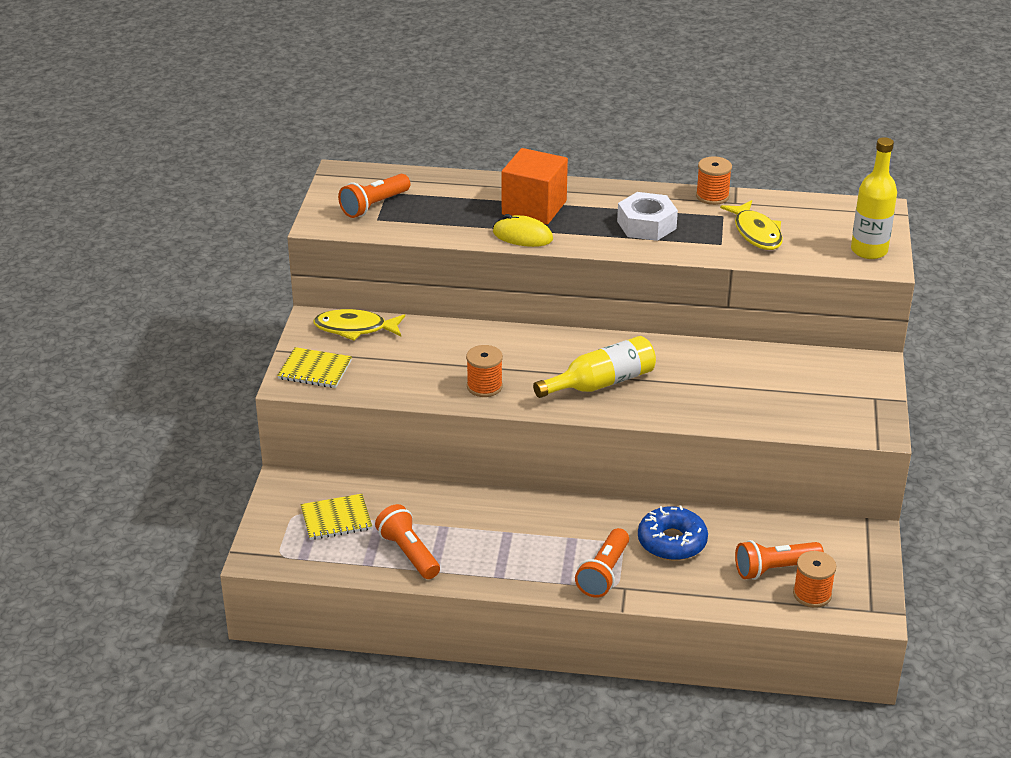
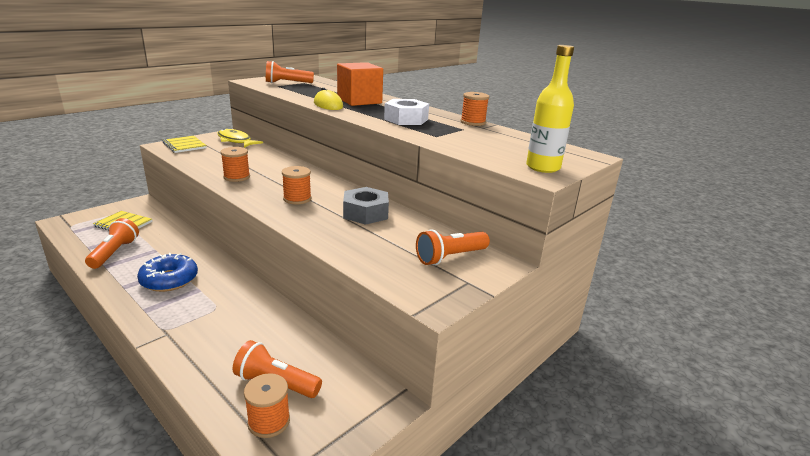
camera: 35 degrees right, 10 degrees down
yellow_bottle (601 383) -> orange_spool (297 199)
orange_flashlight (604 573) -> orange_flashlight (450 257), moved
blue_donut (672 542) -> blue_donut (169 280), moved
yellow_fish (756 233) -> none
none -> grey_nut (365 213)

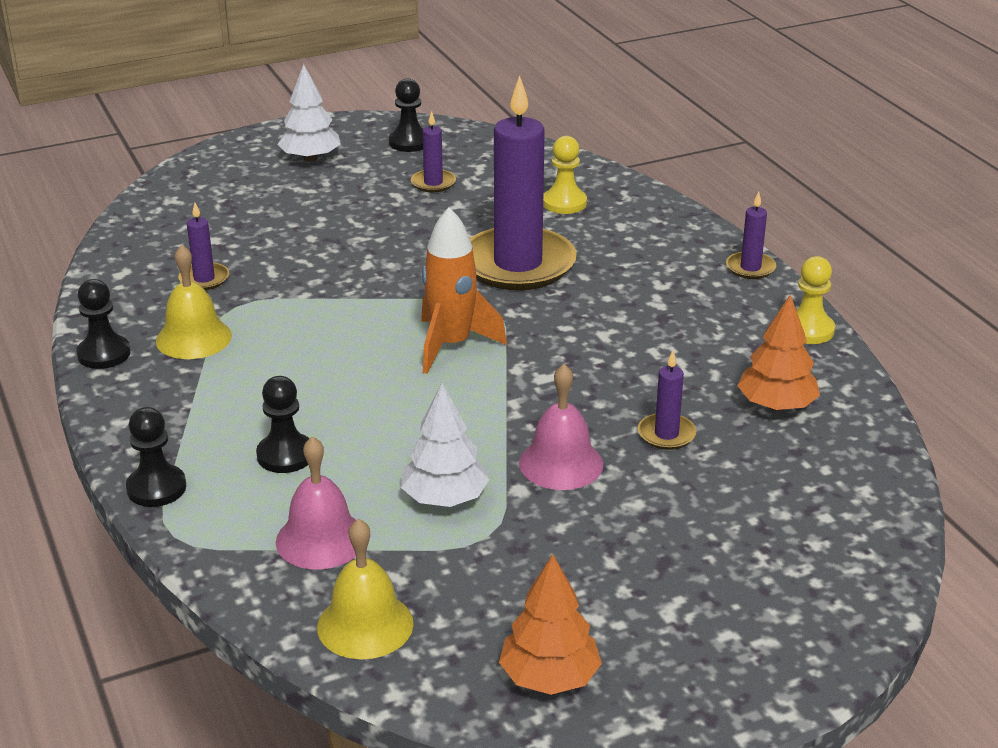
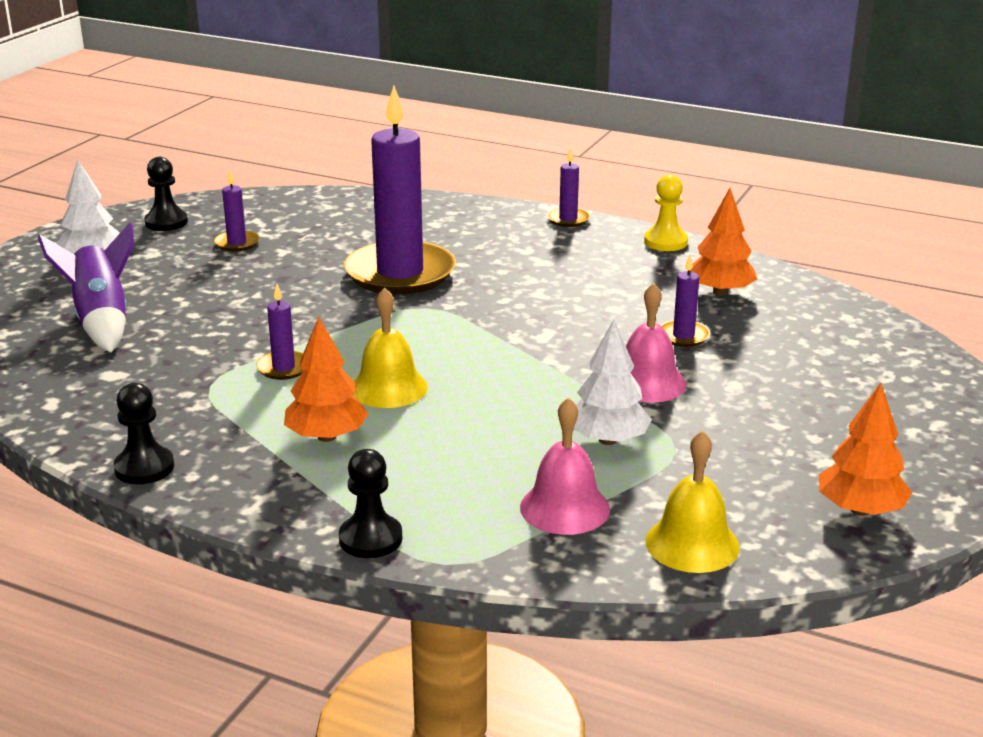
camera: 40 degrees left, 5 degrees down
yellow_bell (193 338) -> yellow_bell (388 388), moved
purple_candle (204 279) -> purple_candle (283 368), moved
black_pawn (285 455) -> none
orange_rocket (451 345) -> none
yellow_pawn (564 203) -> none
none -> purple_rocket (101 321)
none -> orange_tree (327 437)

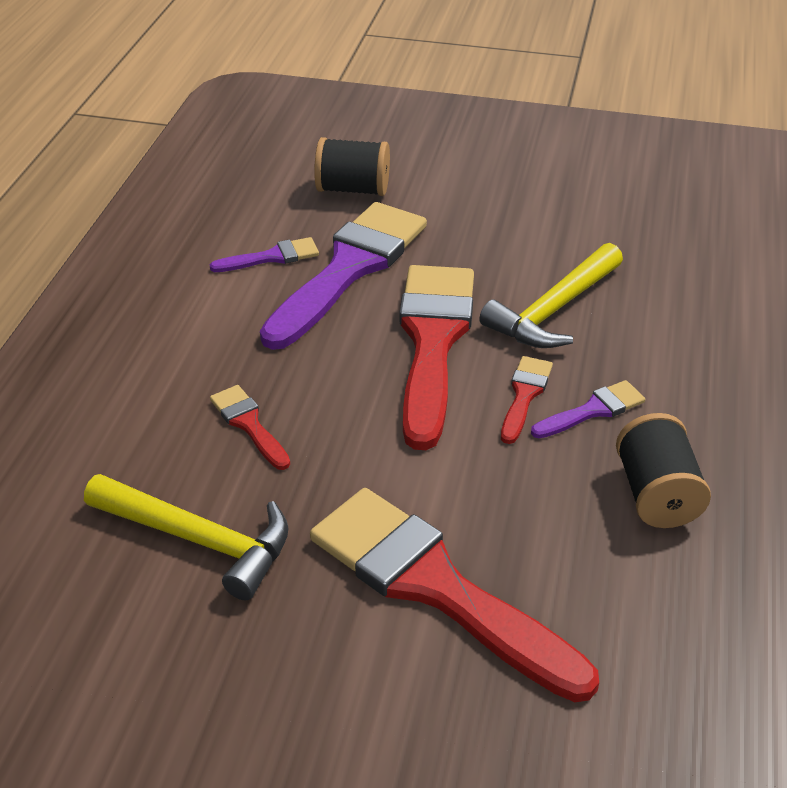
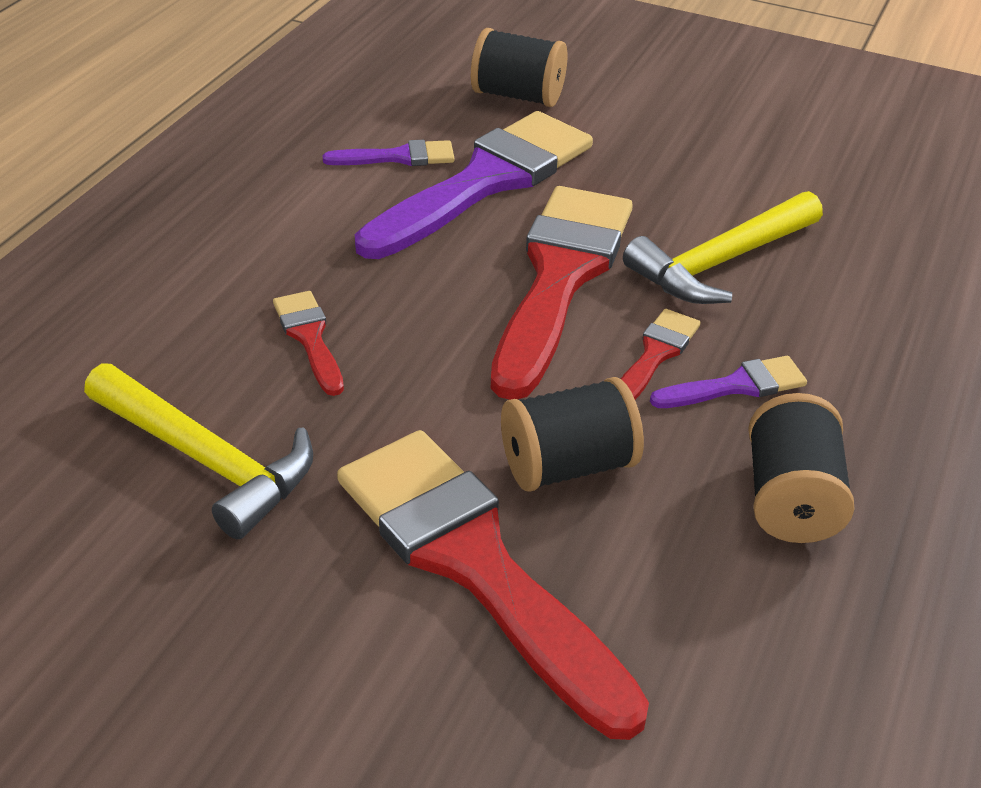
camera: 10 degrees right, 0 degrees up
none -> black_spool (567 466)

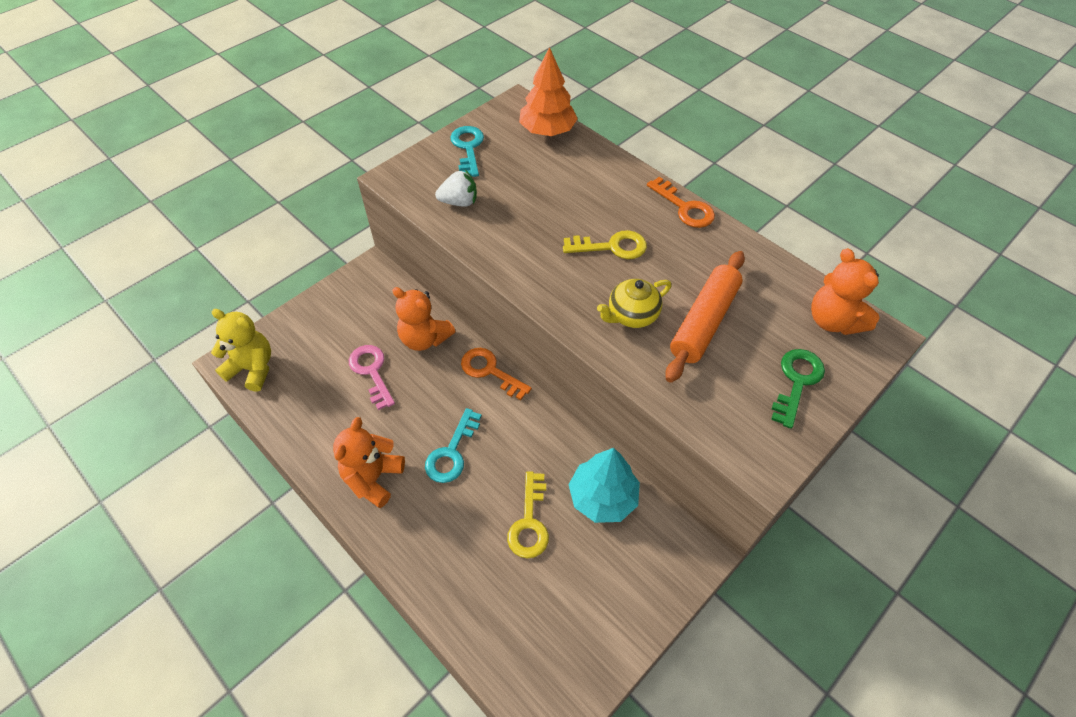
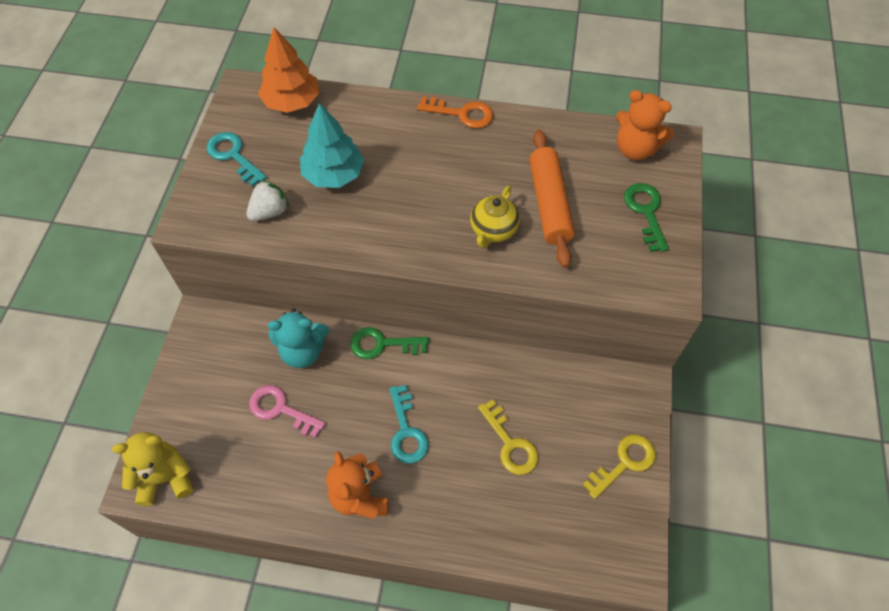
camera: 35 degrees left, 5 degrees up
orange_teddy_bear (424 338) -> turquoise_teddy_bear (303 351)
orange_key (490 371) -> green_key (382 344)
yellow_key (611 247) -> yellow_key (624 463), moved
turquoise_tree (603 497) -> turquoise_tree (334 174), moved

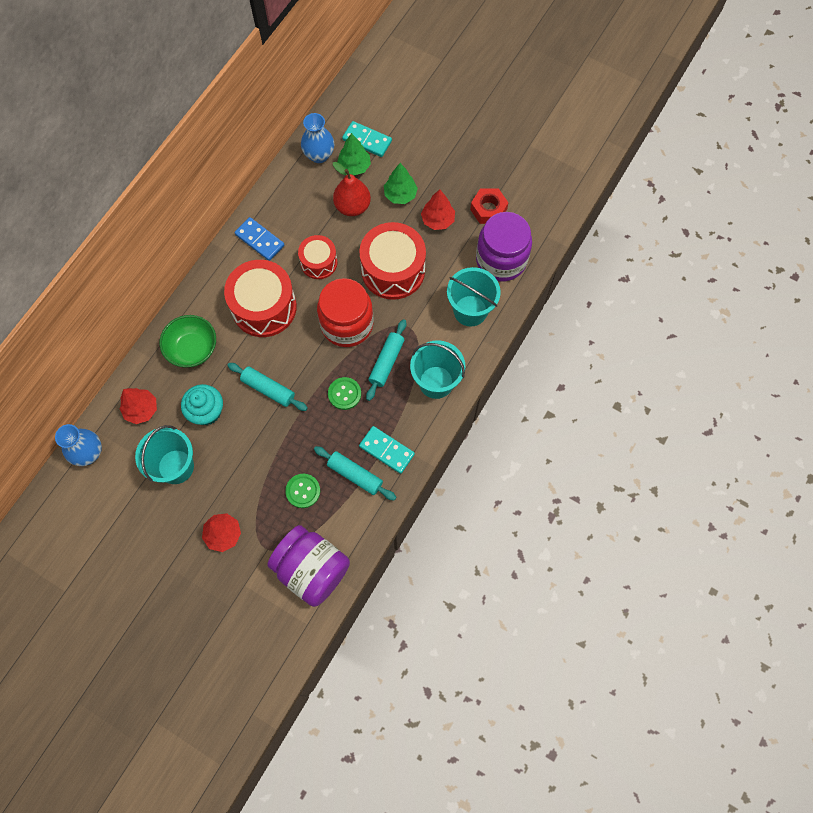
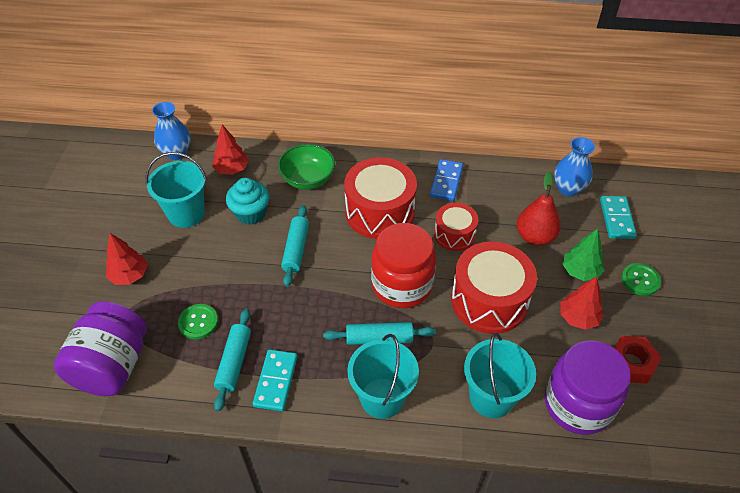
camera: 65 degrees right, 20 degrees down
green_button (344 394) -> green_button (640 280), moved
green_tree (354 166) -> none

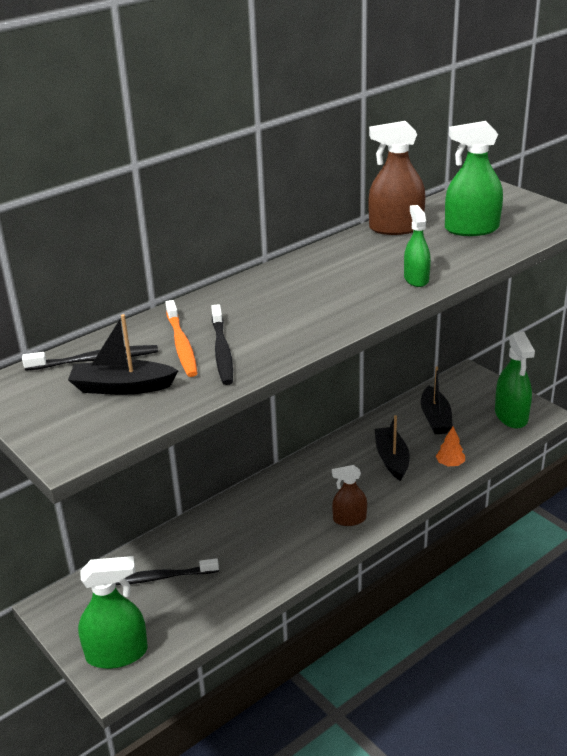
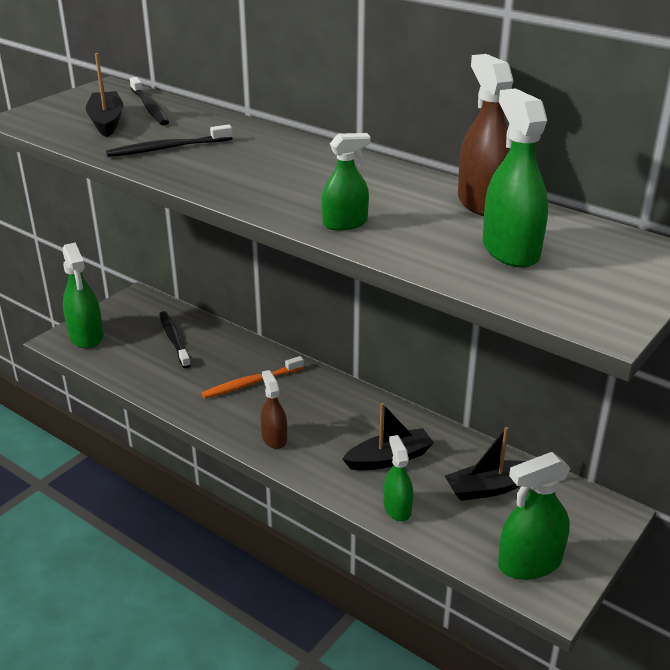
camera: 75 degrees right, 0 degrees up
orange_toothbrush (181 345) -> orange_toothbrush (251 383), moved
orange_tree (450 464) -> green_spray_bottle (397 508)

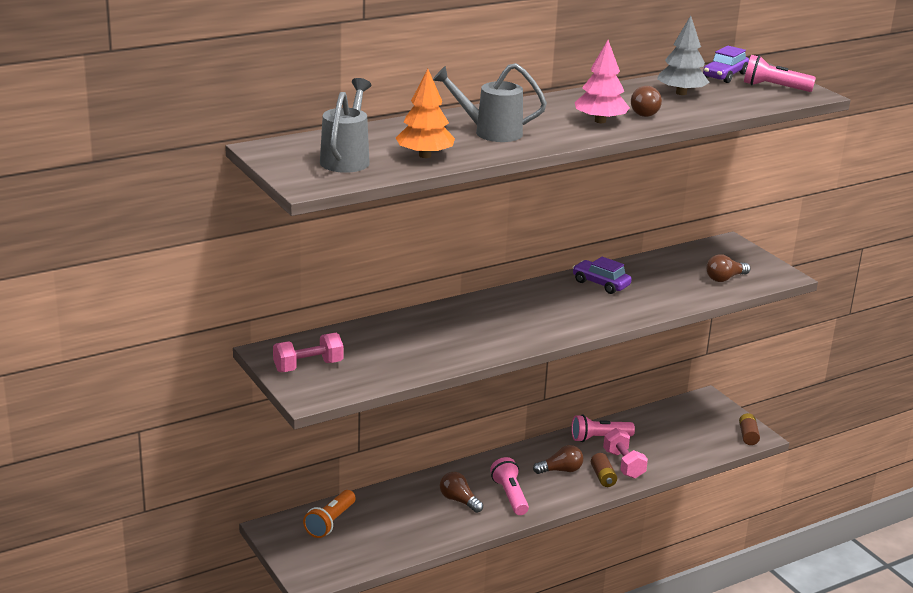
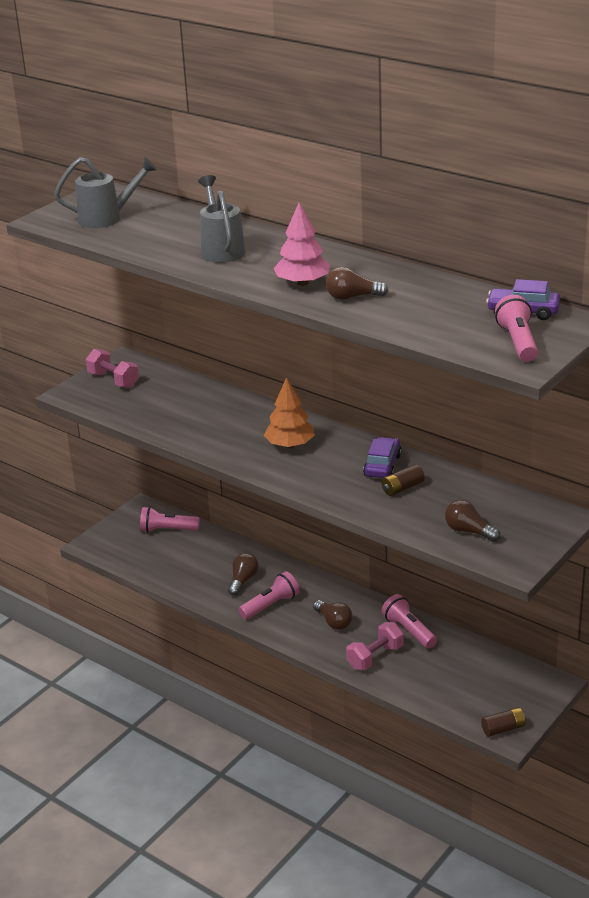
camera: 70 degrees right, 5 degrees up
orange_flashlight (330 522) -> pink_flashlight (167 530)
orange_tree (424 155) -> orange_tree (290 445), moved
brown_battery (603 477) -> brown_battery (402 488), moved
grey_tree (681 93) -> none

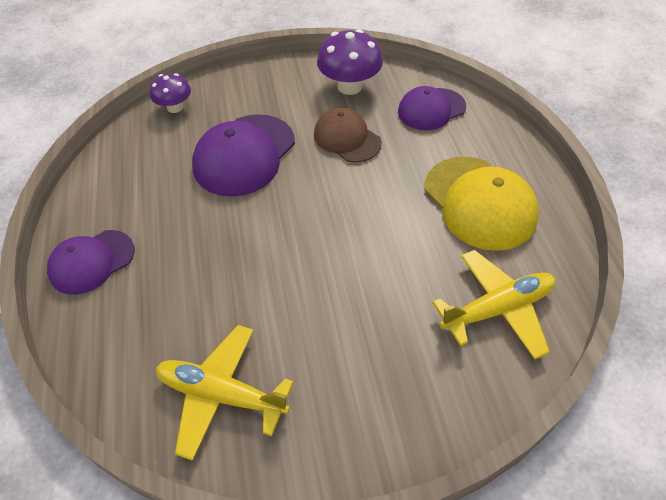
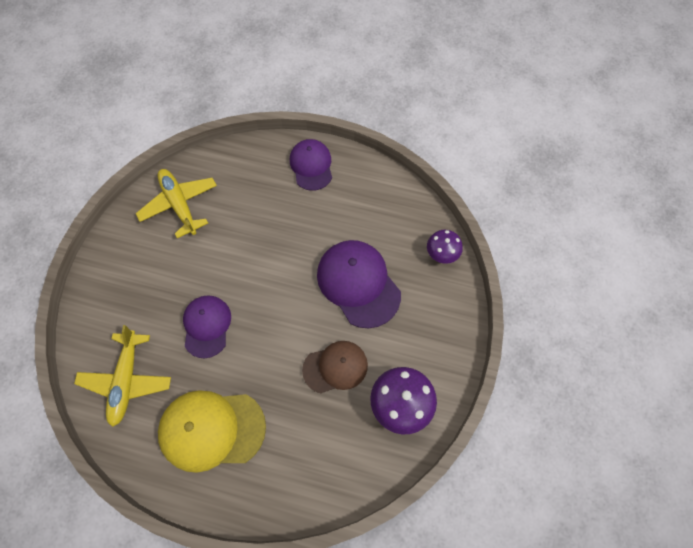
camera: 115 degrees right, 15 degrees up
yellow_plane (222 395) -> yellow_plane (179 205), 75 degrees counterclockwise
purple_cap (431 109) -> purple_cap (207 326), moved

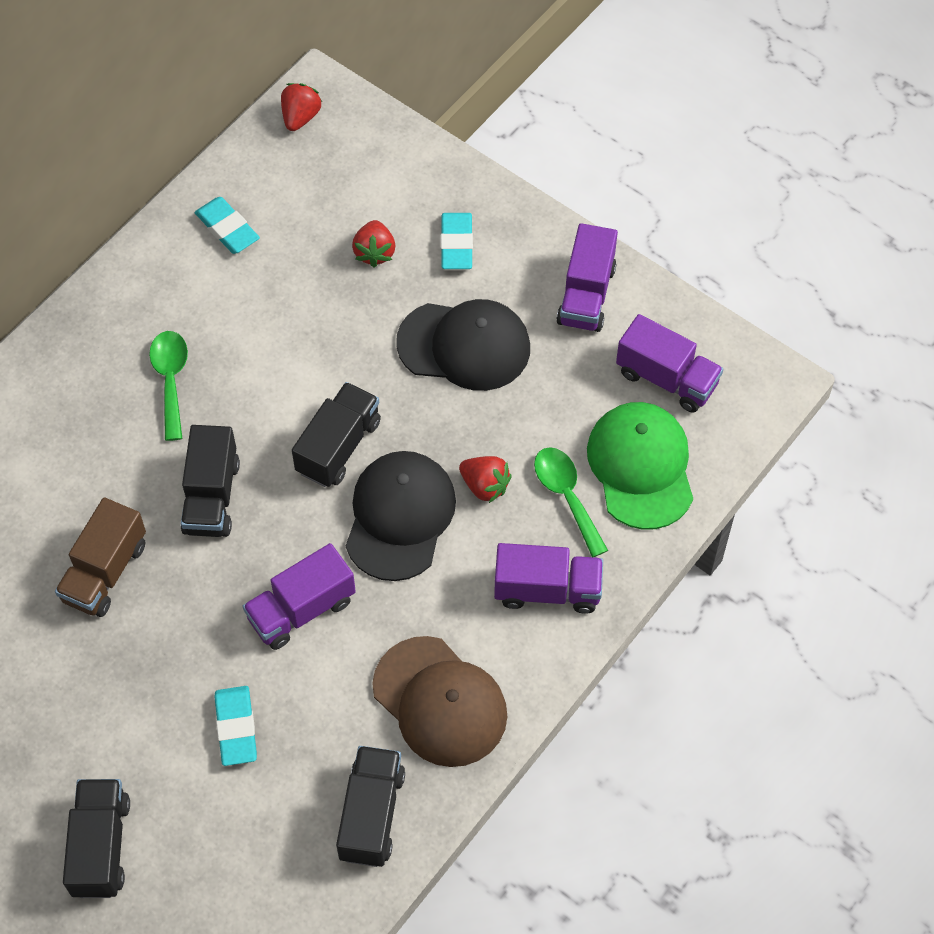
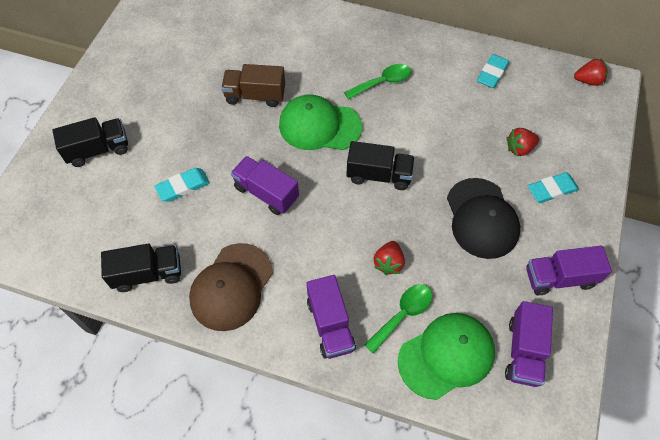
camera: 70 degrees right, 0 degrees up
black_truck (211 497) -> green_cap (319 126)
black_cap (400 517) -> none

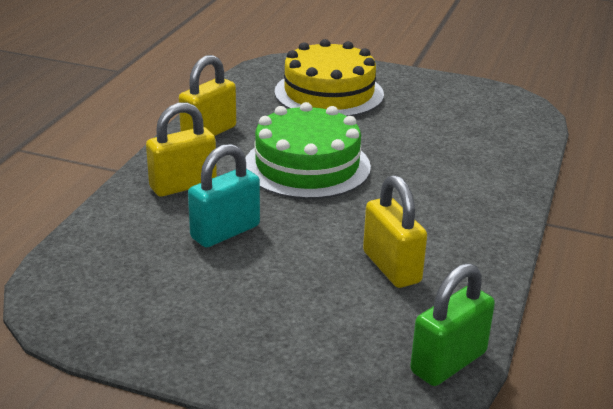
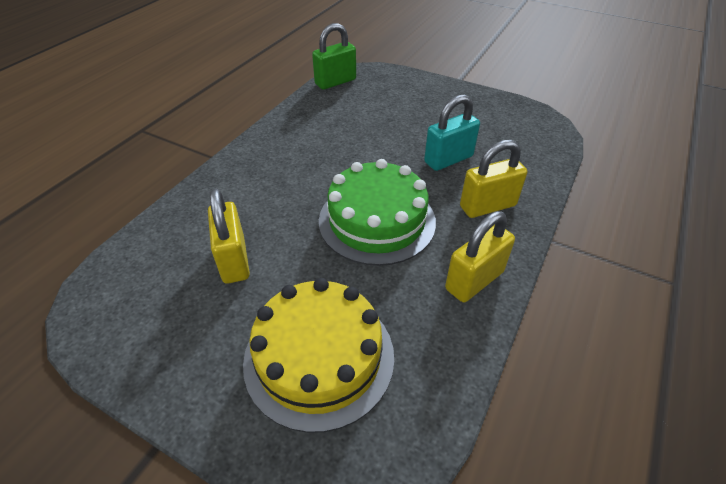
camera: 170 degrees left, 15 degrees up
yellow_padlock (391 267) -> yellow_padlock (234 260), moved

